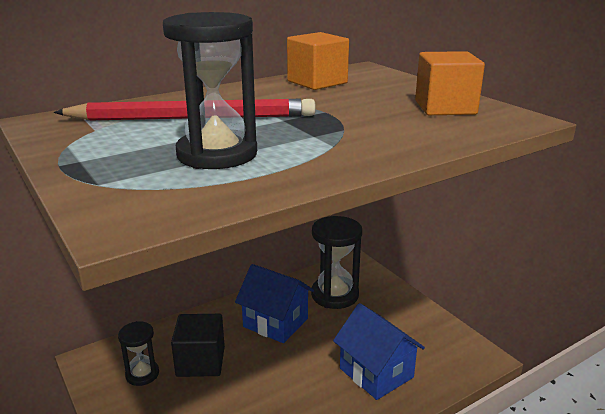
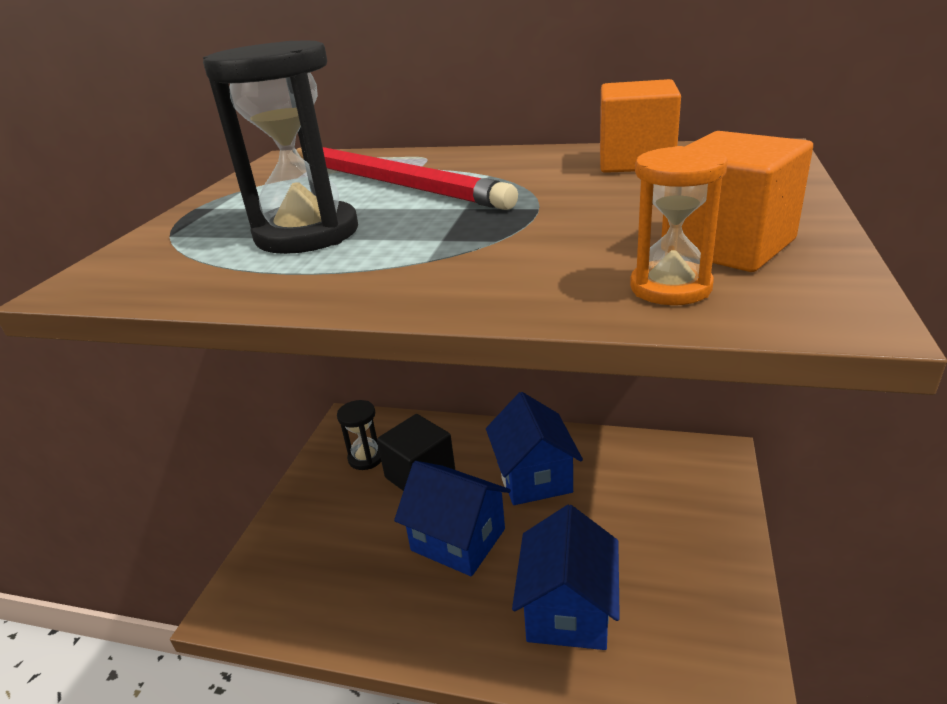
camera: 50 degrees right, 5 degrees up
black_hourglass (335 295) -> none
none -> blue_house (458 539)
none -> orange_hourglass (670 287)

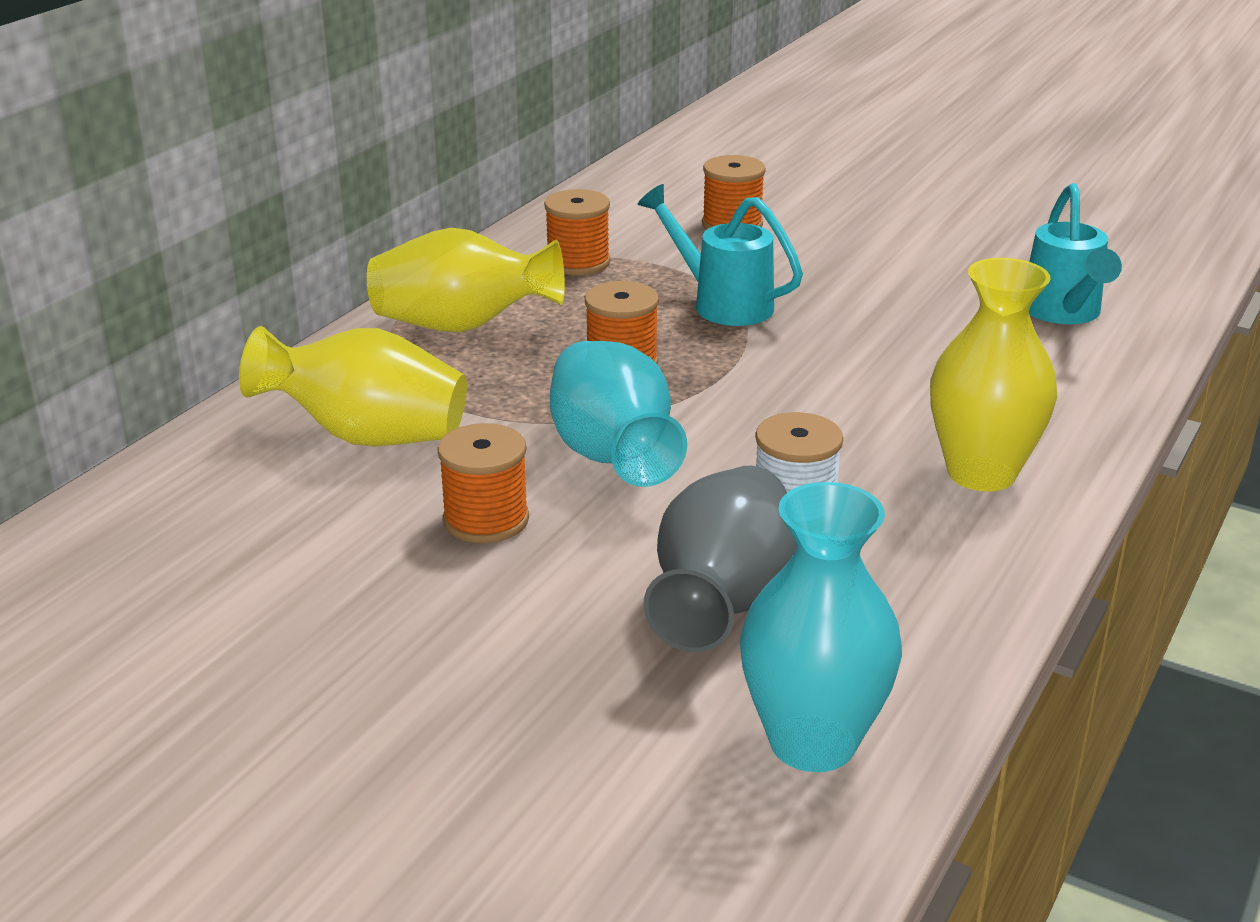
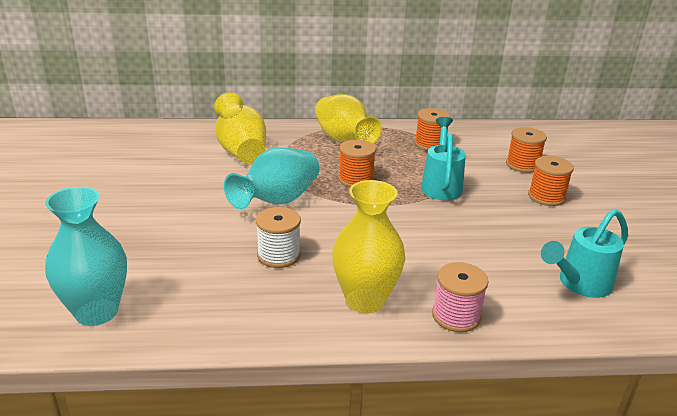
camera: 55 degrees right, 0 degrees up
orange_spool (486 520) -> orange_spool (546 197), moved
grey_vase (722 603) -> none
none -> pink_spool (456 316)

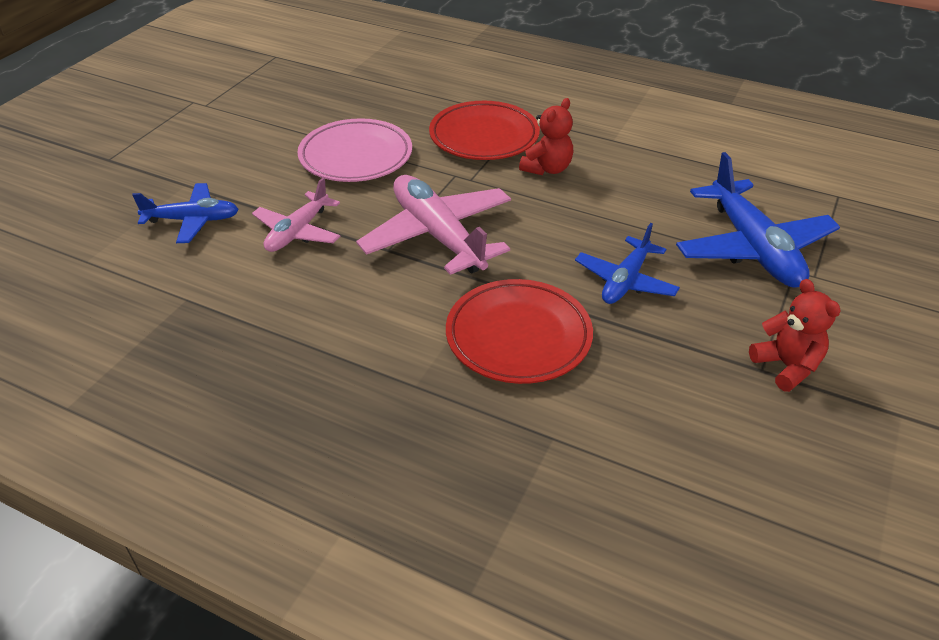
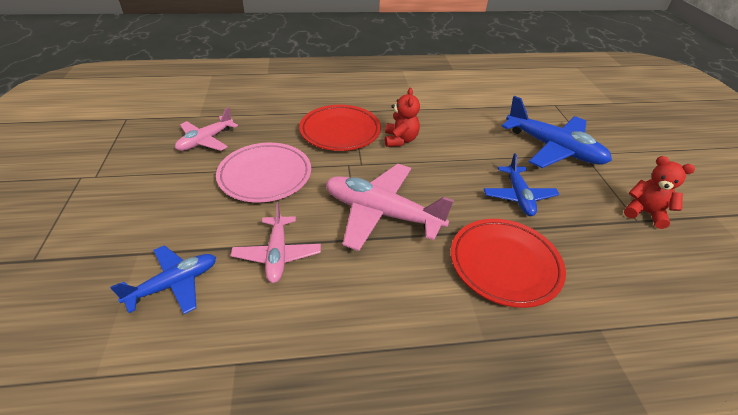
camera: 35 degrees left, 0 degrees up
none -> pink_plane (206 140)

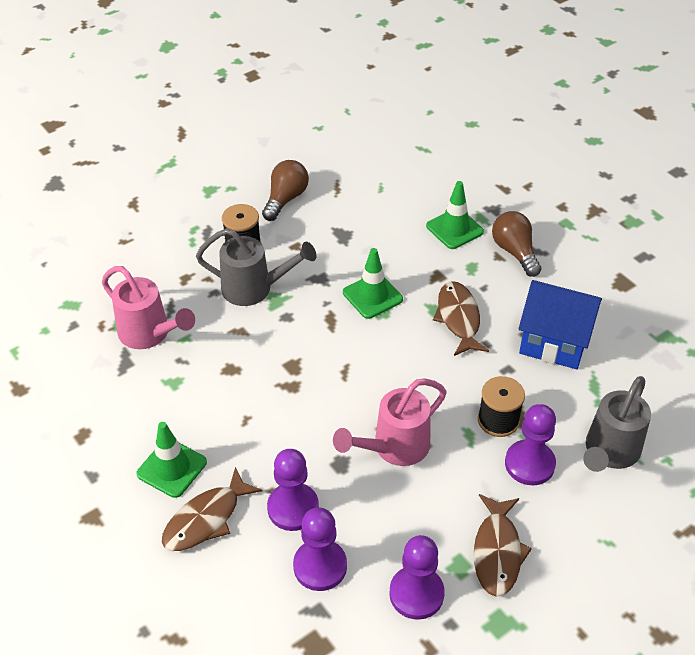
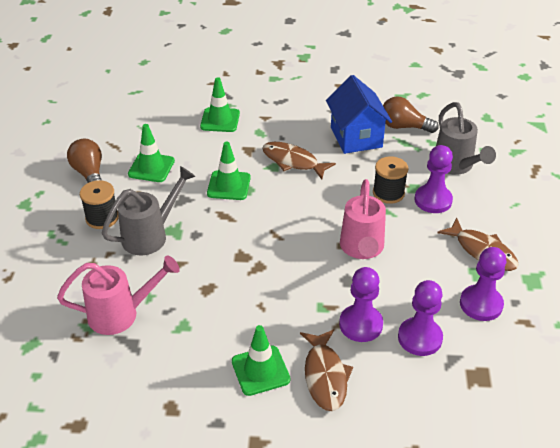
camera: 50 degrees left, 5 degrees down
brown_light_bulb (514 252) -> brown_light_bulb (403 126), moved
blue_house (554 342) -> blue_house (356 137), 75 degrees counterclockwise
none -> green_traffic_cone (151 167)

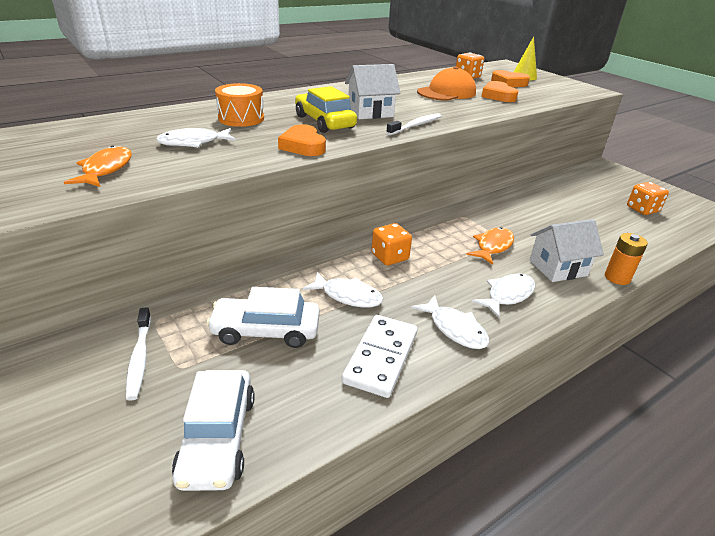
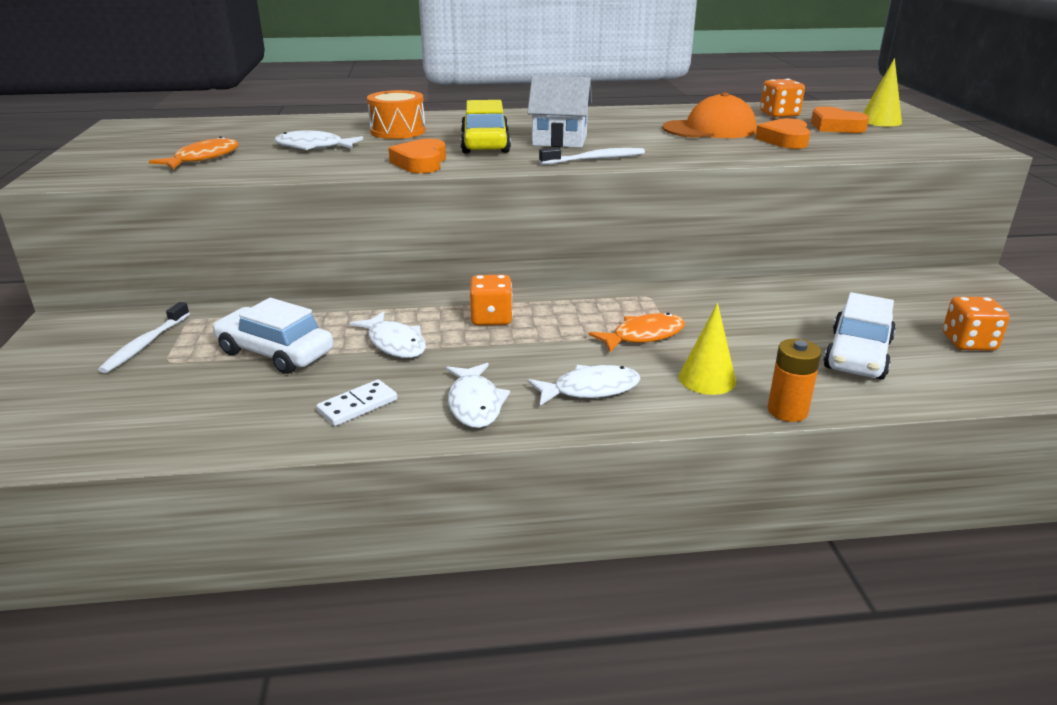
camera: 30 degrees right, 5 degrees down
white_car (218 438) -> white_car (857 355), moved
white_domino (381 357) -> white_domino (357 405), x0.60
white_house (558 268) -> yellow_cone (707 379)

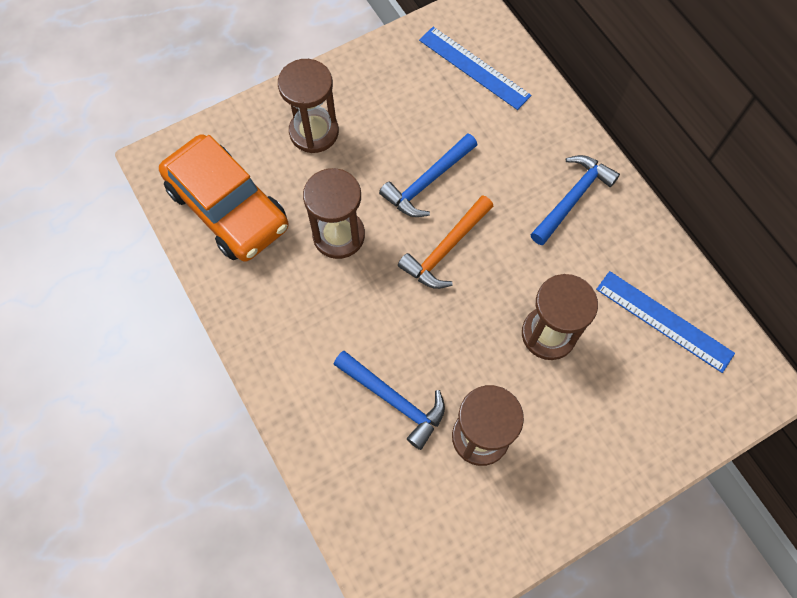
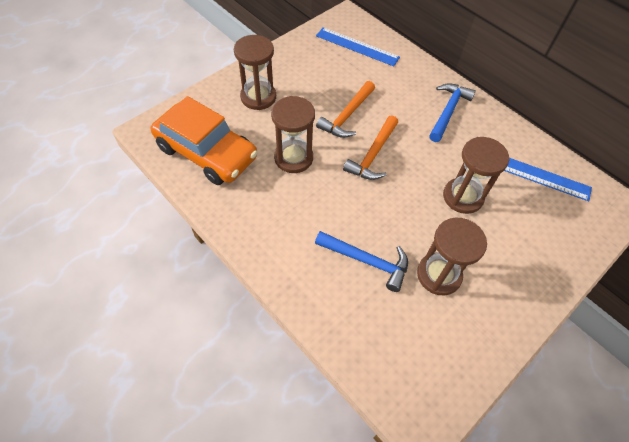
camera: 15 degrees left, 10 degrees down
blue_hammer (427 182) -> orange_hammer (347 116)

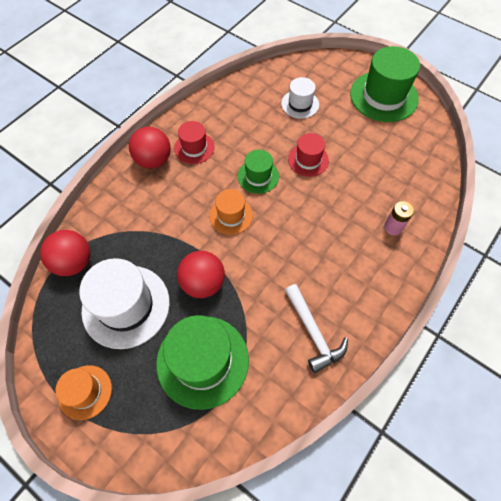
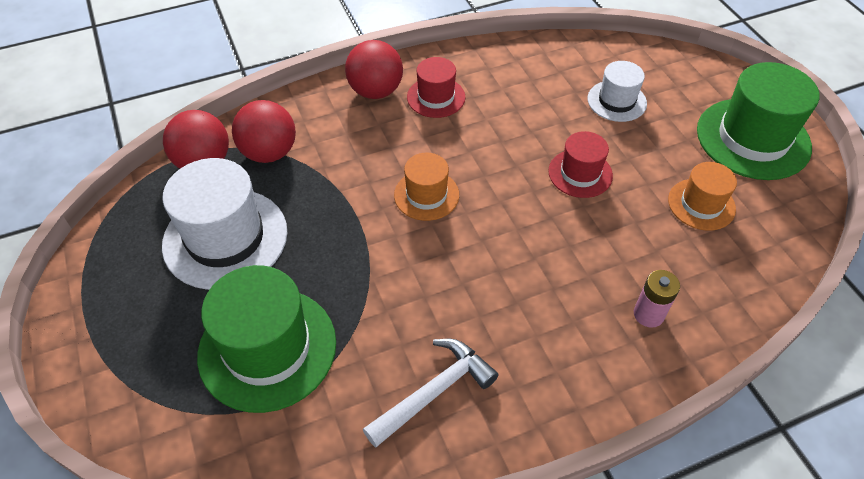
camera: 30 degrees right, 10 degrees down
orange_hat (85 392) -> orange_hat (701 204), moved
red_ball (203 283) -> red_ball (269 153), moved
green_hat (258 176) -> none
white_hammer (313 332) -> white_hammer (434 391), 135 degrees counterclockwise

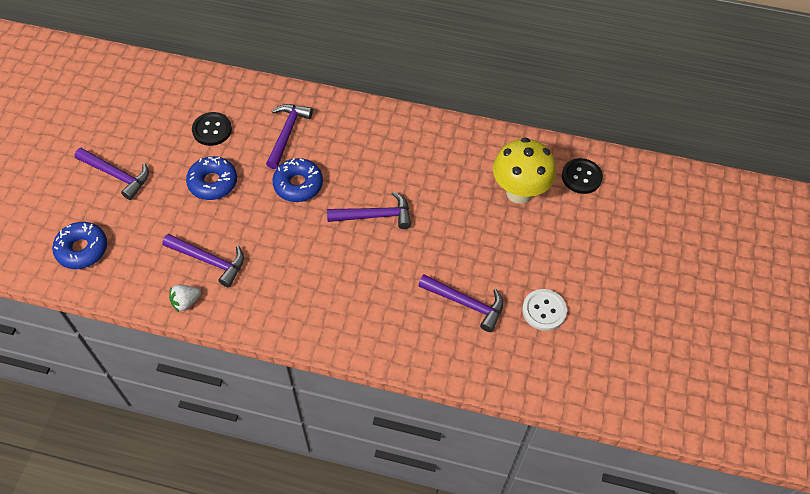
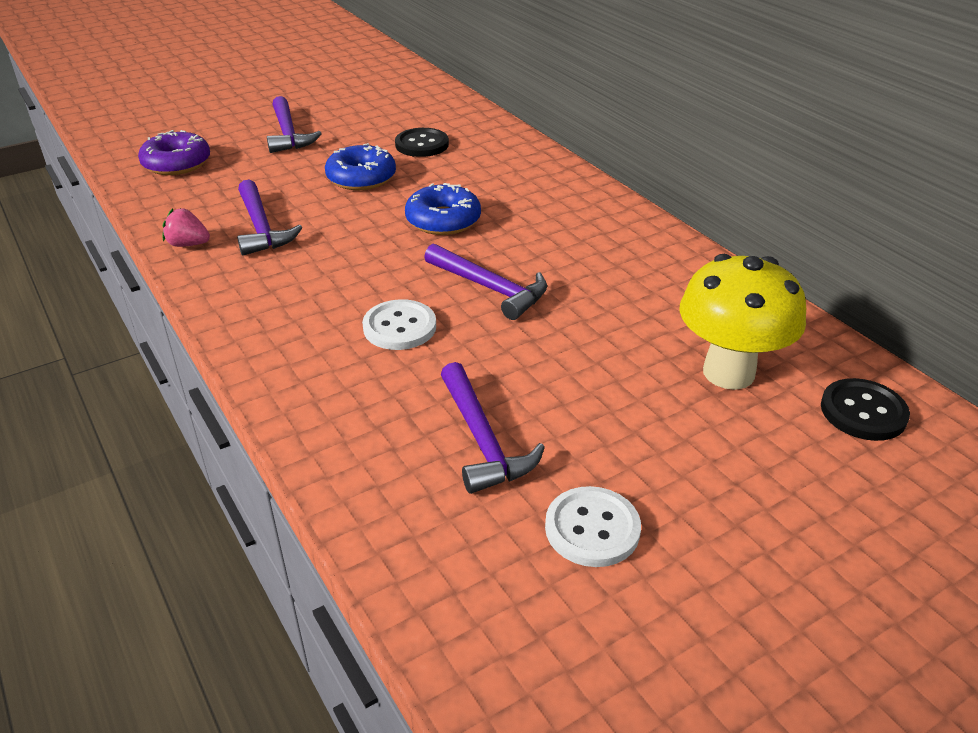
camera: 45 degrees right, 20 degrees down
blue_donut (82 249) -> purple_donut (177 163)
white_strawberry (186 302) -> pink_strawberry (188 244)
purple_hammer (287 134) -> none
none -> white_button (399 327)

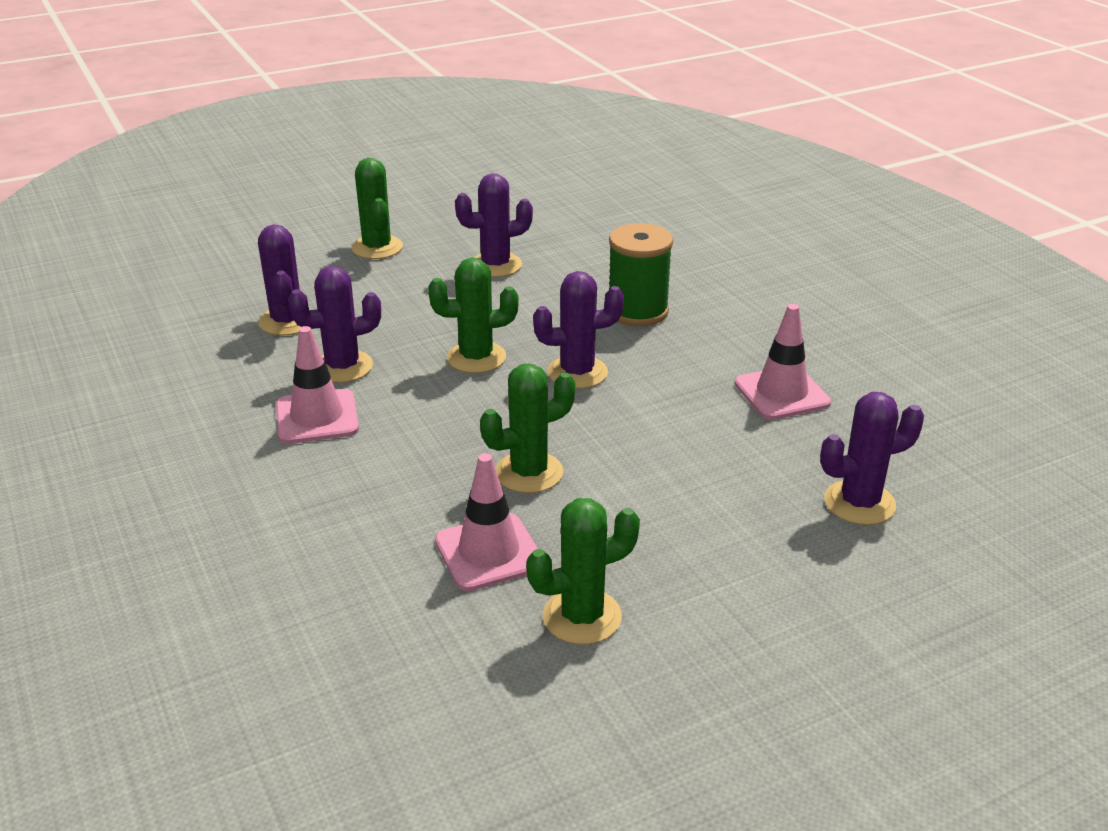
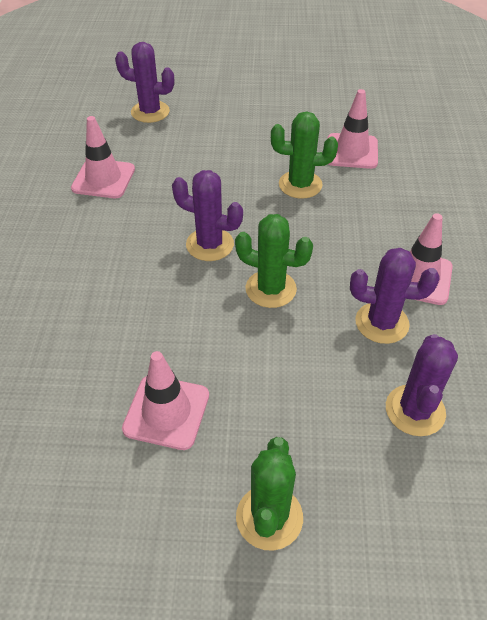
camera: 150 degrees left, 15 degrees up
purple_cactus (496 265) -> pink_traffic_cone (166 412)
green_cactus (582 617) -> none
green_spool (637 311) -> none

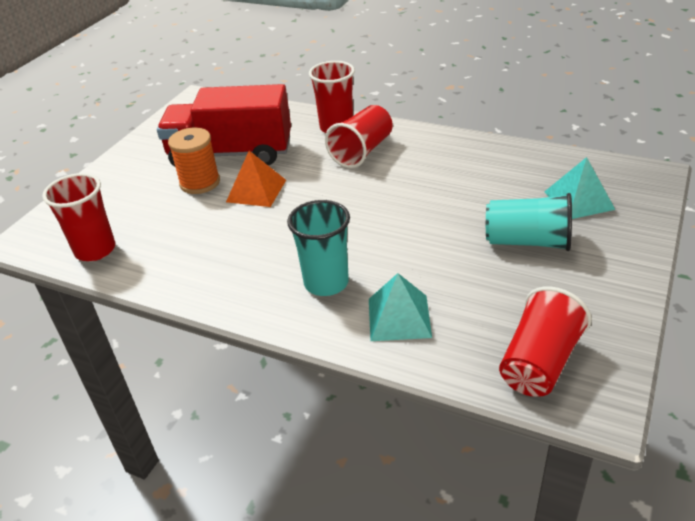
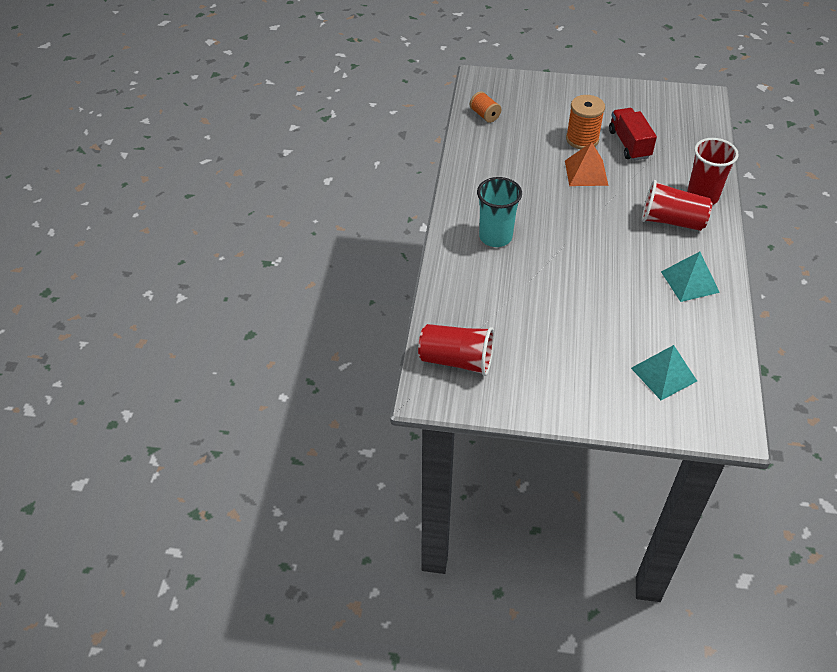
camera: 70 degrees right, 10 degrees up
red_cup (95 250) -> orange_spool (484 115)
red_truck (231 154) -> red_truck (629 144), x0.56
turquoise_pyramid (399 317) -> turquoise_pyramid (690 282), moved
turquoise_cup (527 241) -> none

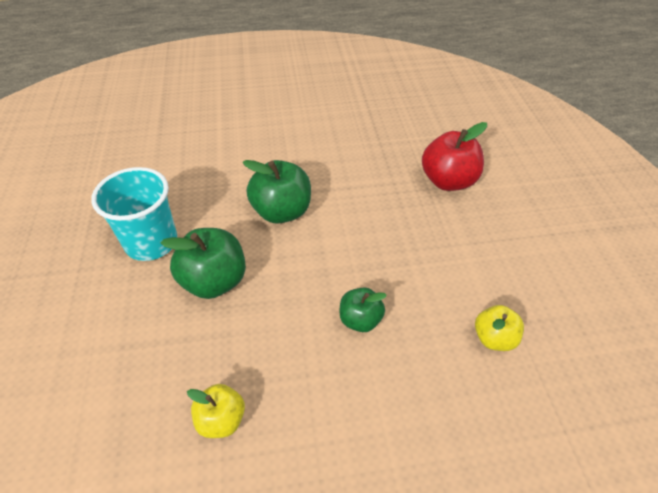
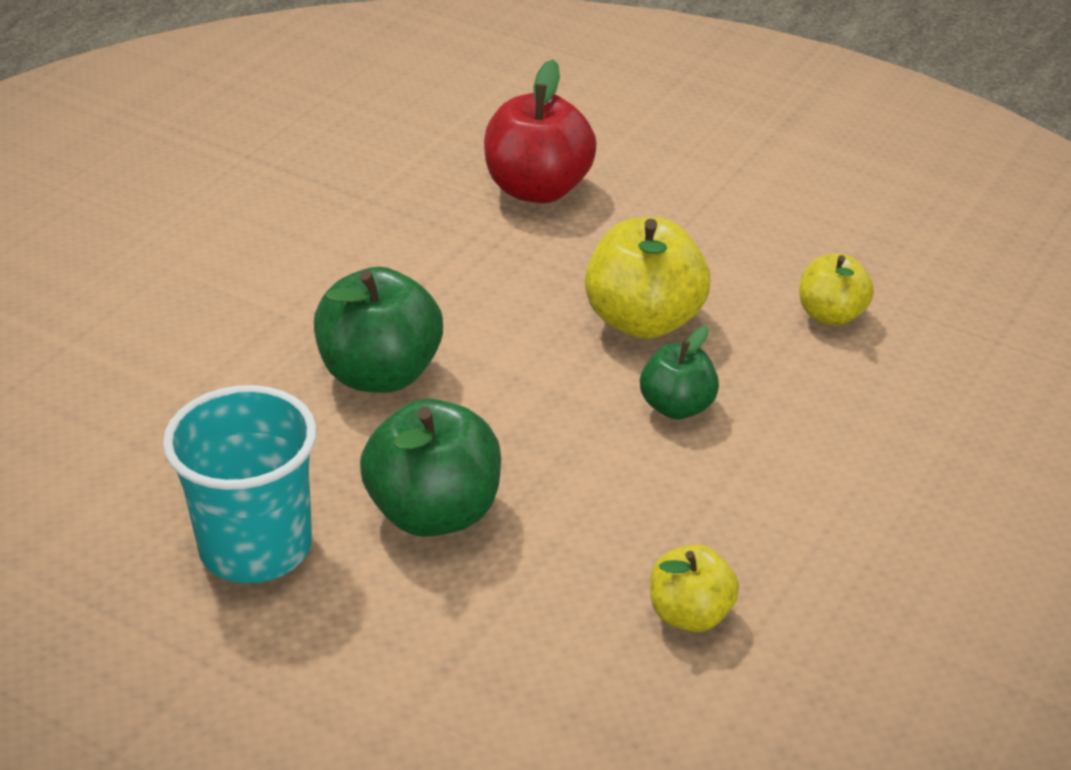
camera: 50 degrees left, 10 degrees down
none -> yellow_apple (644 321)

